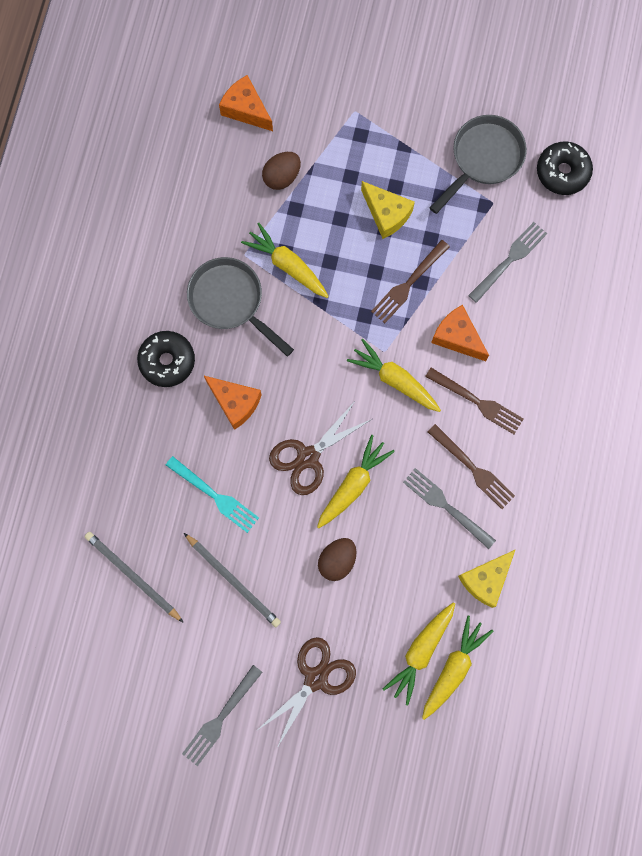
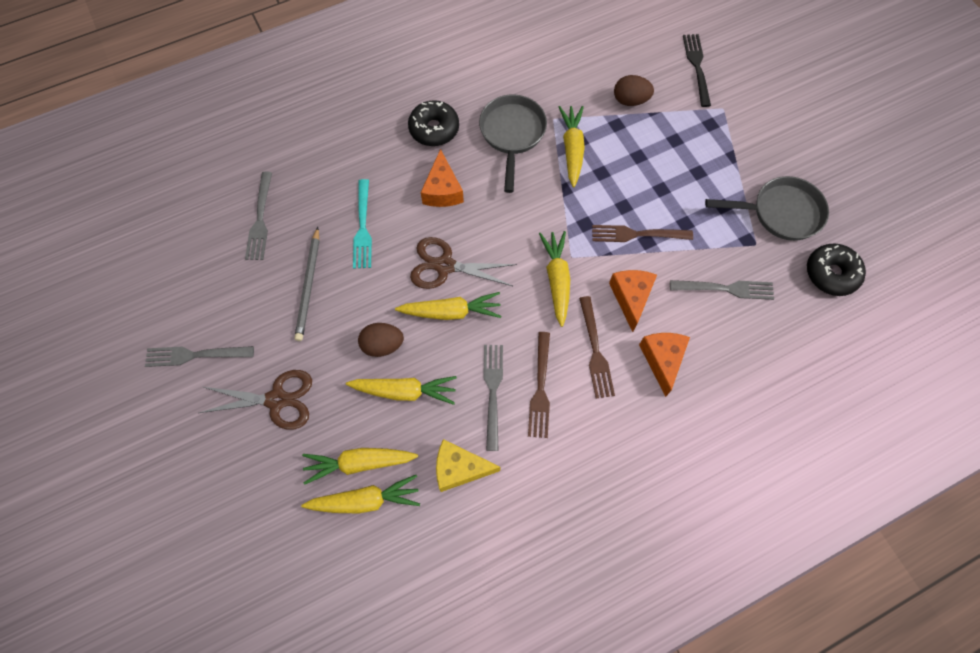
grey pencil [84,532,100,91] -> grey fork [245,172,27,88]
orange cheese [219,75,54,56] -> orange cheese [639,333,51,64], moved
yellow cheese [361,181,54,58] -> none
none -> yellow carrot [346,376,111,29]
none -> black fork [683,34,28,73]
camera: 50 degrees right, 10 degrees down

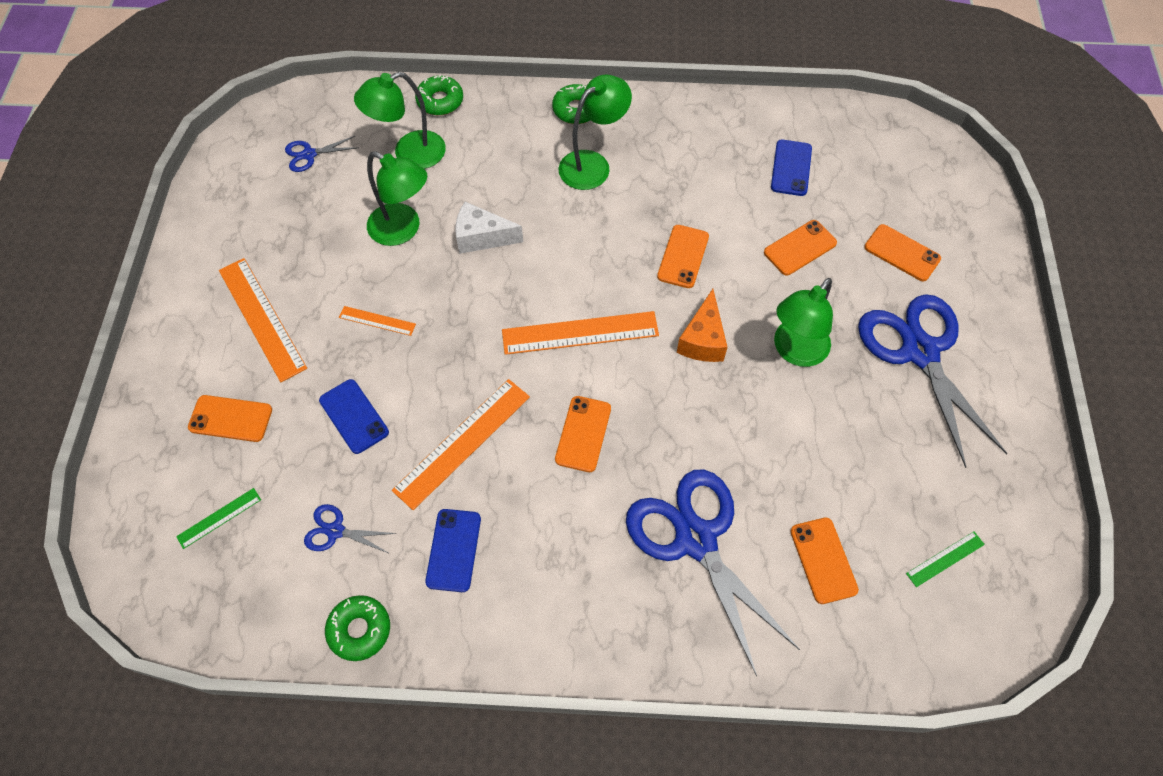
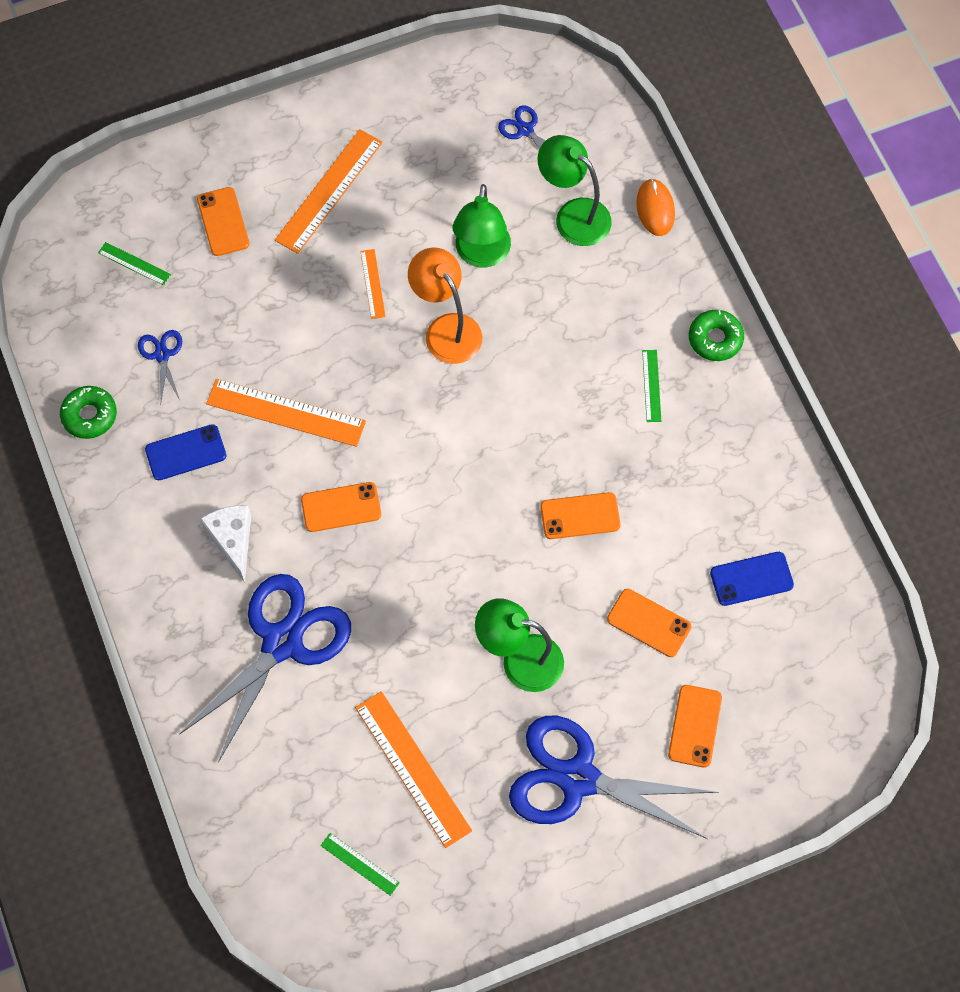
blue phone [319,379,70,75] -> none
green donut [415,75,48,40] -> orange mouse [636,179,39,57]
white cheese [455,202,68,52] -> white cheese [200,505,51,78], moved
orange ruler [502,311,157,44] -> orange ruler [355,691,117,157], moved
green lamp [559,74,73,116] -> green ruler [642,350,19,72]
orange cheese [677,289,51,73] -> none
orange phone [790,518,69,86] -> none
blue scissors [858,294,150,174] -> blue scissors [509,715,210,124], 120 degrees counterclockwise
none -> orange lamp [408,248,74,116]
camera: 65 degrees right, 5 degrees up

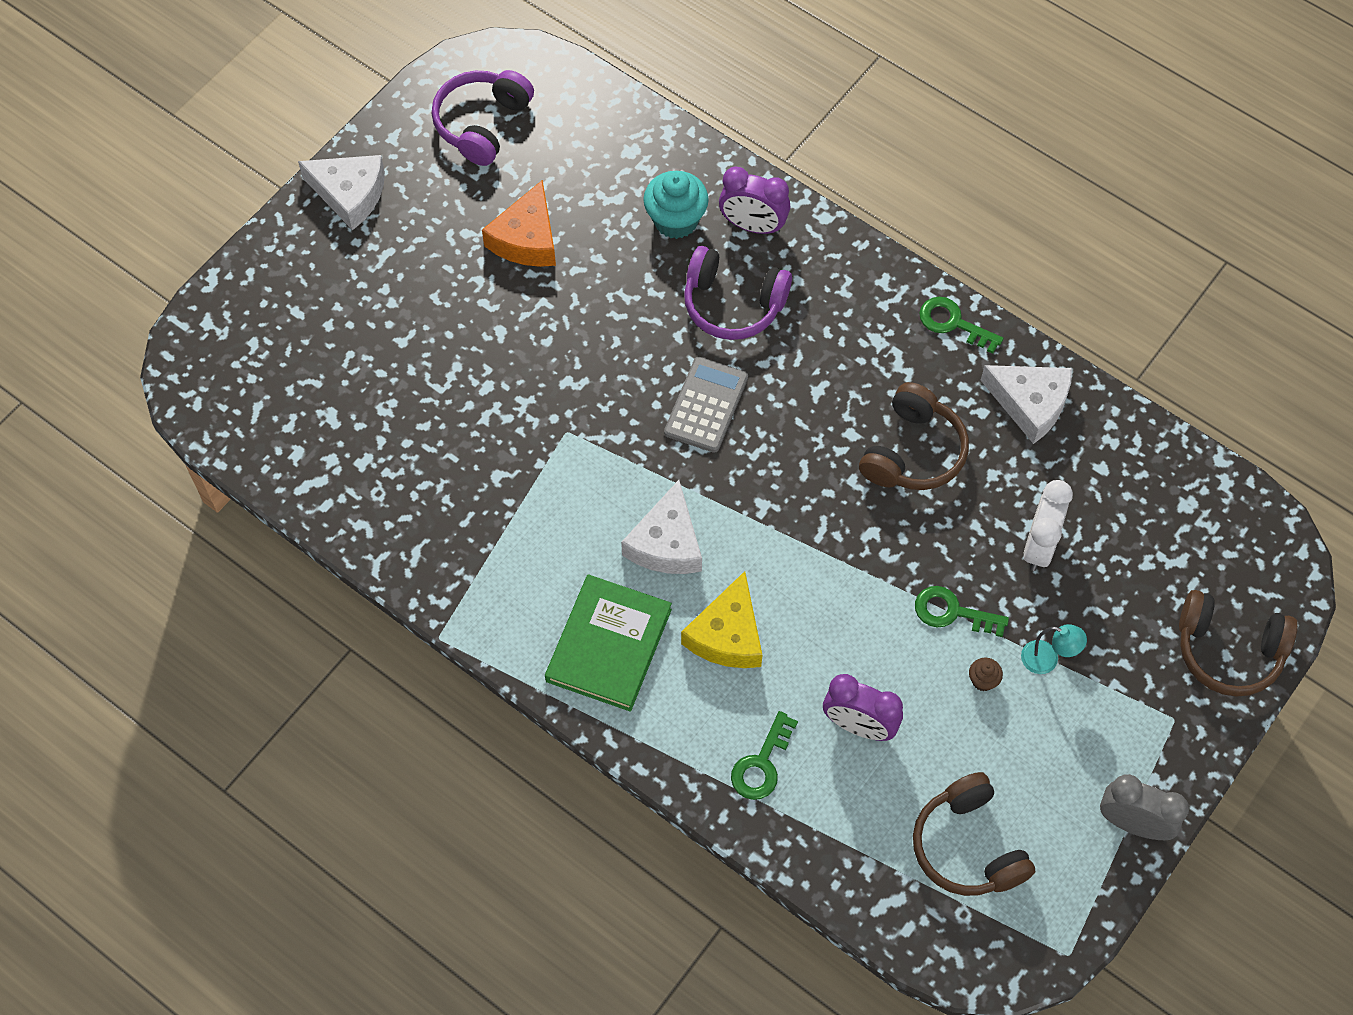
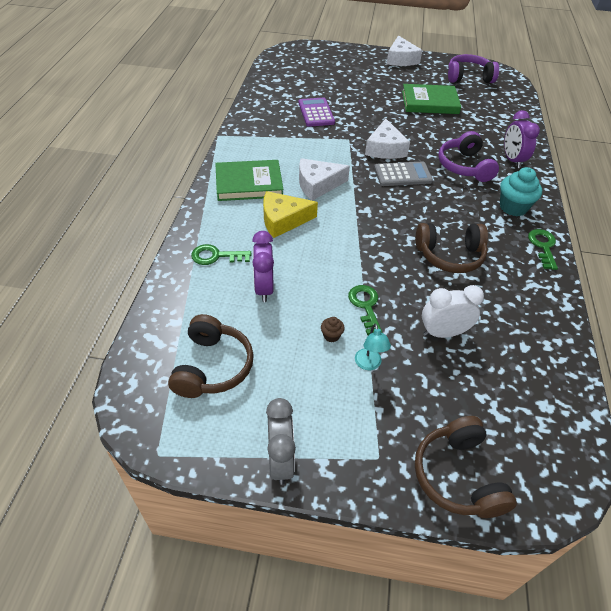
orange cheese [482,180,74,87] -> green book [402,84,59,30]
turquoise cupcake [643,171,66,68] -> turquoise cupcake [500,167,42,49], moved
brown headphones [913,772,122,124] -> brown headphones [168,314,86,84], 150 degrees clockwise
white cheese [980,365,92,79] -> white cheese [365,119,45,40], moved
none -> purple calculator [299,97,36,30]
camera: 60 degrees right, 15 degrees down

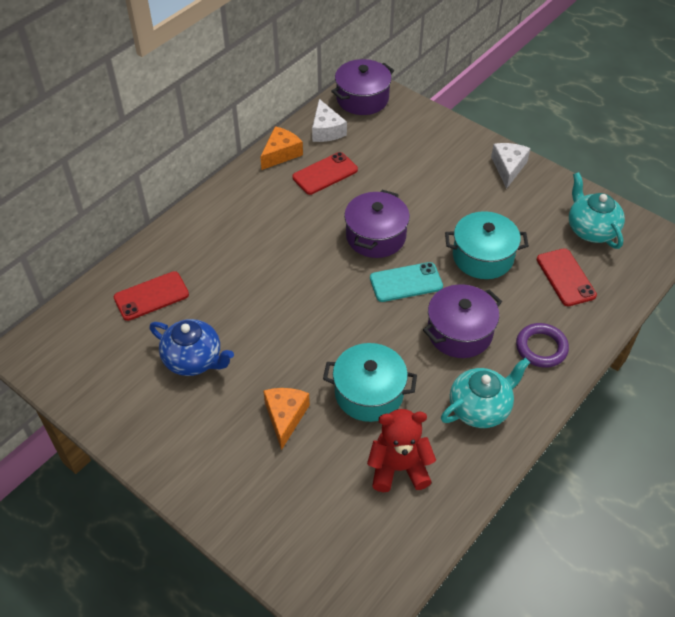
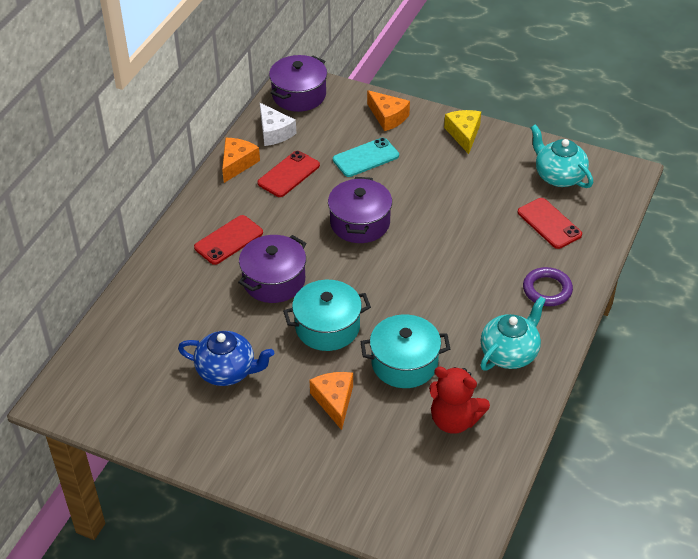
red phone [114,271,75,50] -> red phone [194,215,69,50], moved
red teddy bear [367,409,69,83] -> red teddy bear [429,367,61,67], 135 degrees counterclockwise
turquoise phone [370,262,73,40] -> turquoise phone [333,137,66,40], moved
purple pot [423,284,79,74] -> purple pot [238,235,68,68], moved
turquoise pot [445,211,84,68] -> turquoise pot [283,280,88,71], moved
white cheese [491,143,40,46] -> yellow cheese [444,110,37,44]
none -> orange cheese [367,90,43,41]
camera: 15 degrees left, 5 degrees down

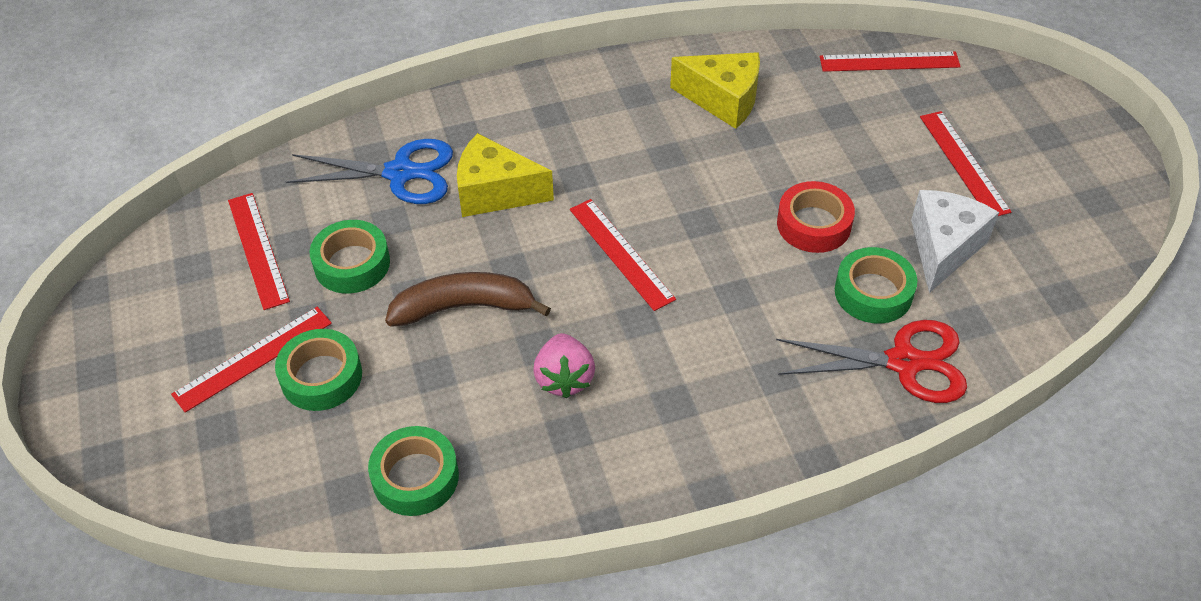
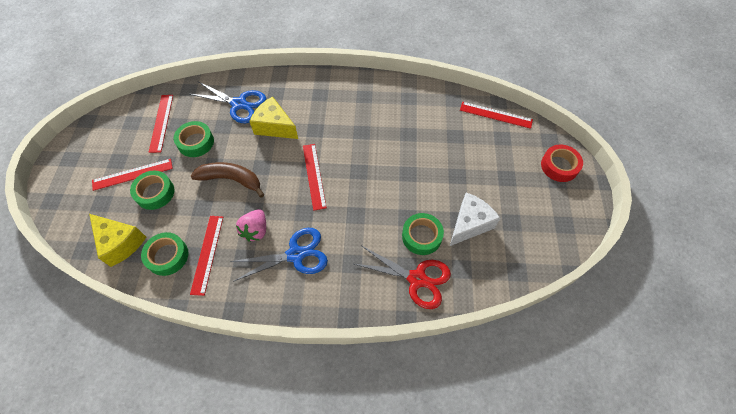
yellow cheese [670,52,90,77] -> yellow cheese [89,214,57,53], moved
red tape [777,181,78,72] -> red tape [541,144,42,38], moved
red ruler [920,111,91,105] -> red ruler [190,216,33,80], moved
none -> blue scissors [230,228,98,54]
camera: 20 degrees right, 10 degrees up

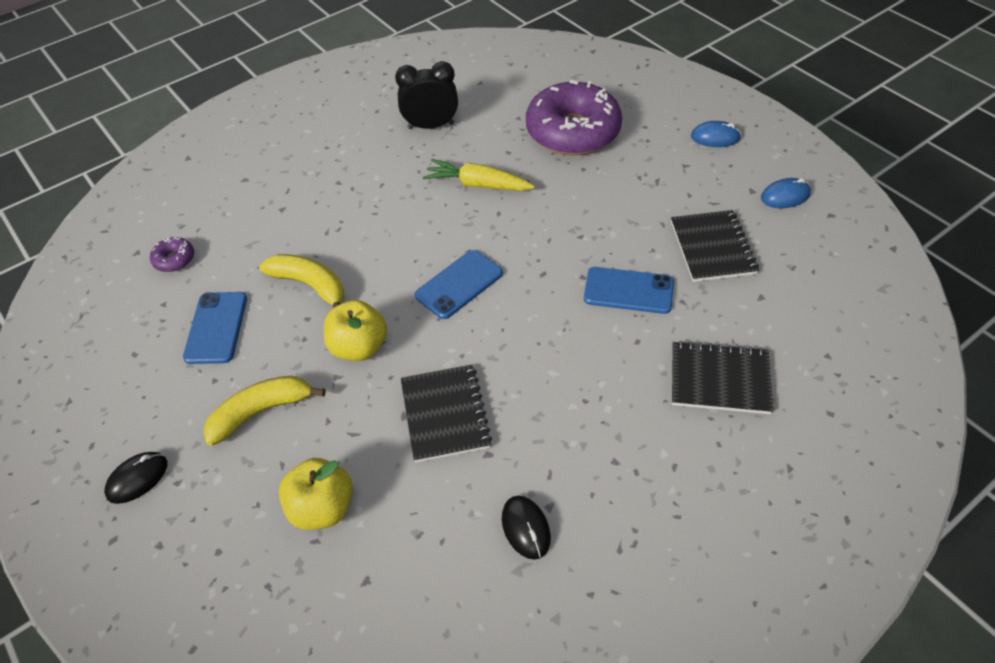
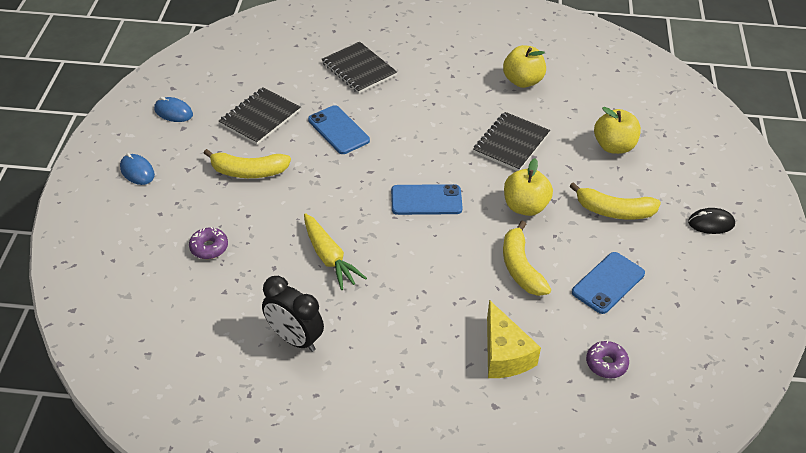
black mouse [502,496,49,64] -> yellow apple [503,45,43,43]
purple donut [526,80,96,75] -> purple donut [189,227,39,32], x0.40
none -> yellow banana [204,149,87,29]
none -> yellow cheese [487,300,54,78]
camera: 140 degrees left, 5 degrees down

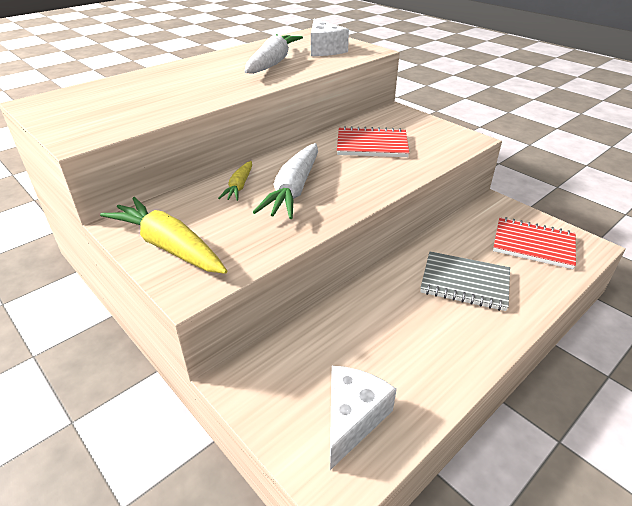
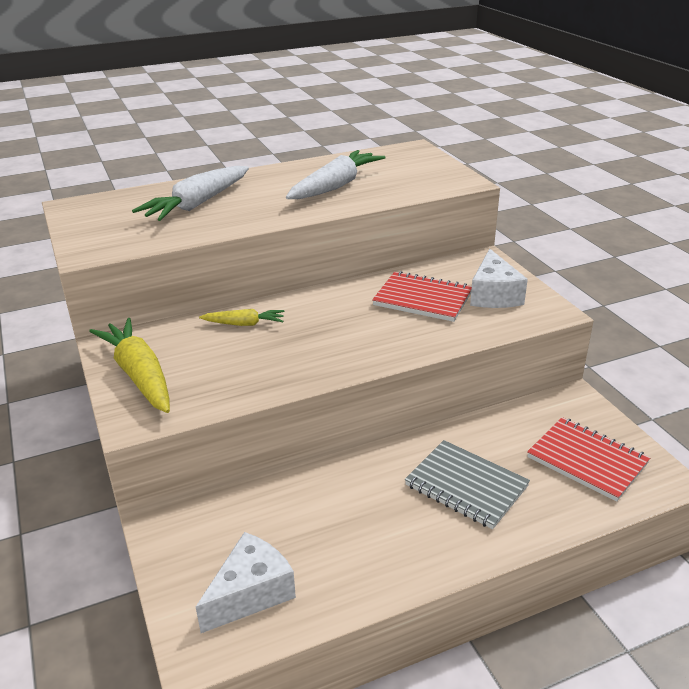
yellow carrot [218,161,34,40] -> yellow carrot [199,309,85,17], 120 degrees counterclockwise
white carrot [253,143,65,76] -> white carrot [132,166,117,55], moved
white cheese [311,19,38,37] -> white cheese [470,249,58,59], moved
camera: 20 degrees right, 5 degrees down

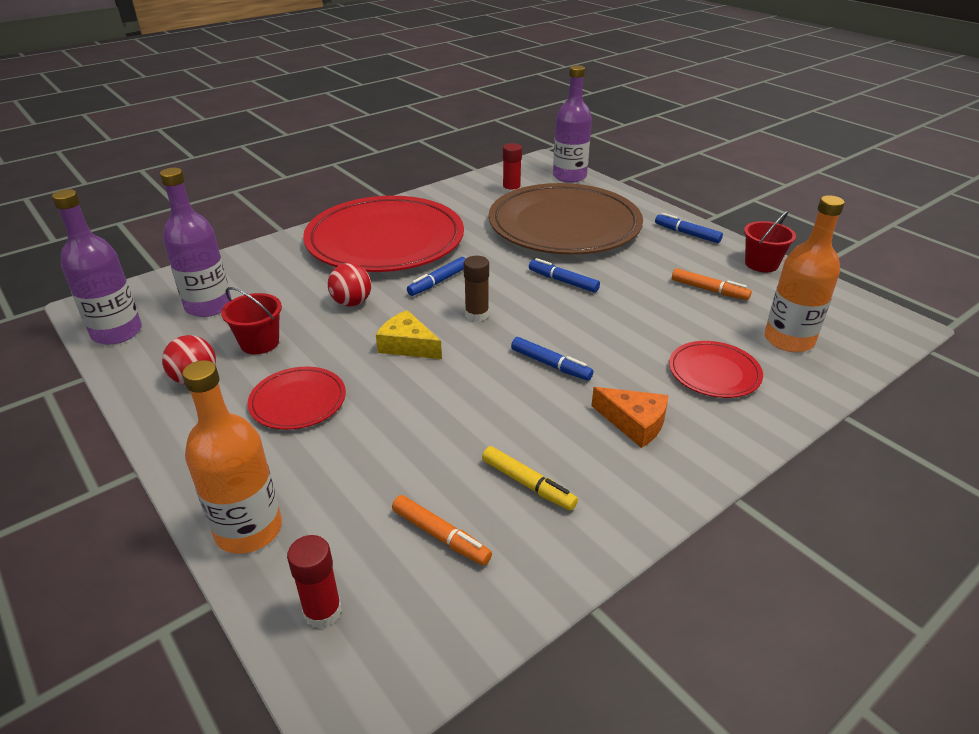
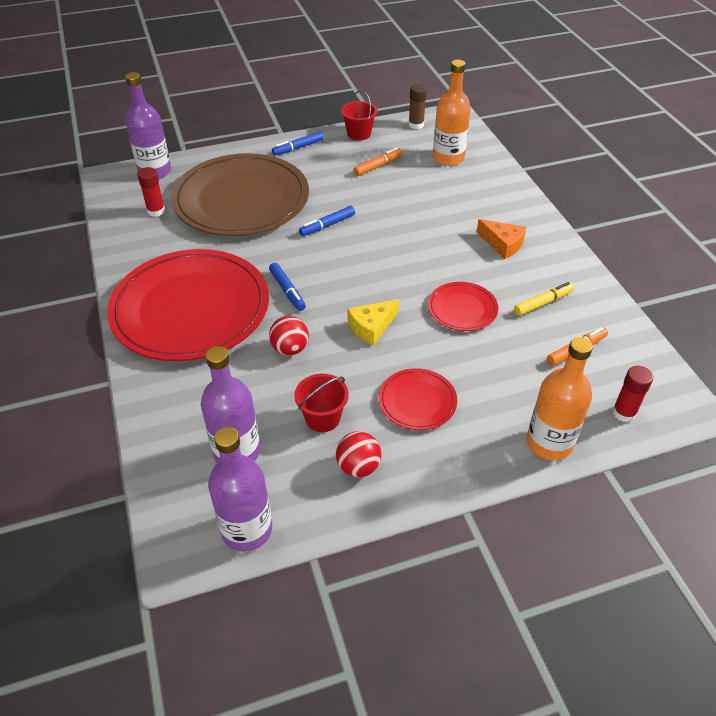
brown glue stick [463,256,26,66] -> brown glue stick [408,84,19,45], moved
blue marker [511,337,82,44] -> none
orange cheese [591,387,77,61] -> orange cheese [477,219,49,40], 75 degrees clockwise
red plate [669,341,94,57] -> red plate [428,282,70,49], moved
camera: 70 degrees left, 10 degrees up

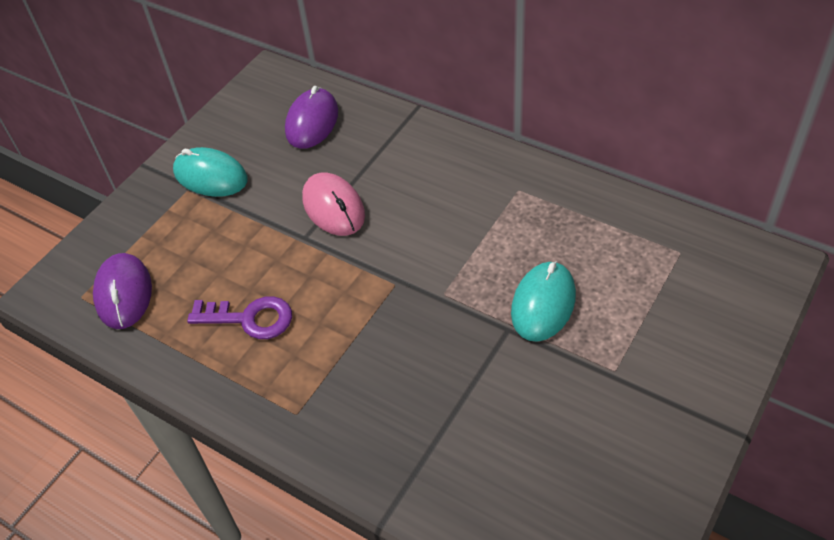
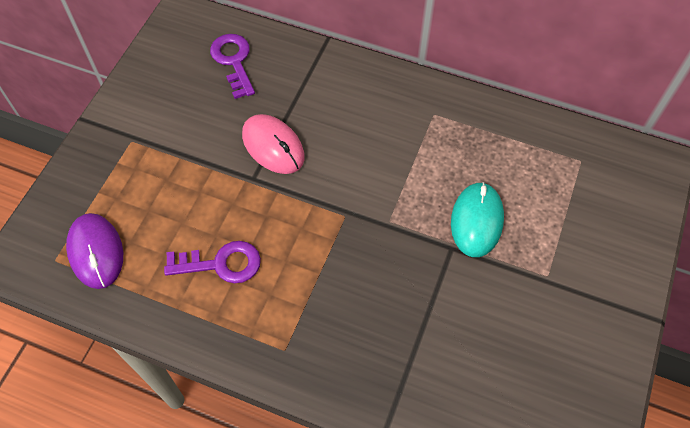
turquoise mouse [173,147,75,50] -> none
purple mouse [285,86,53,63] -> purple key [210,34,45,65]
camera: 15 degrees left, 10 degrees up

